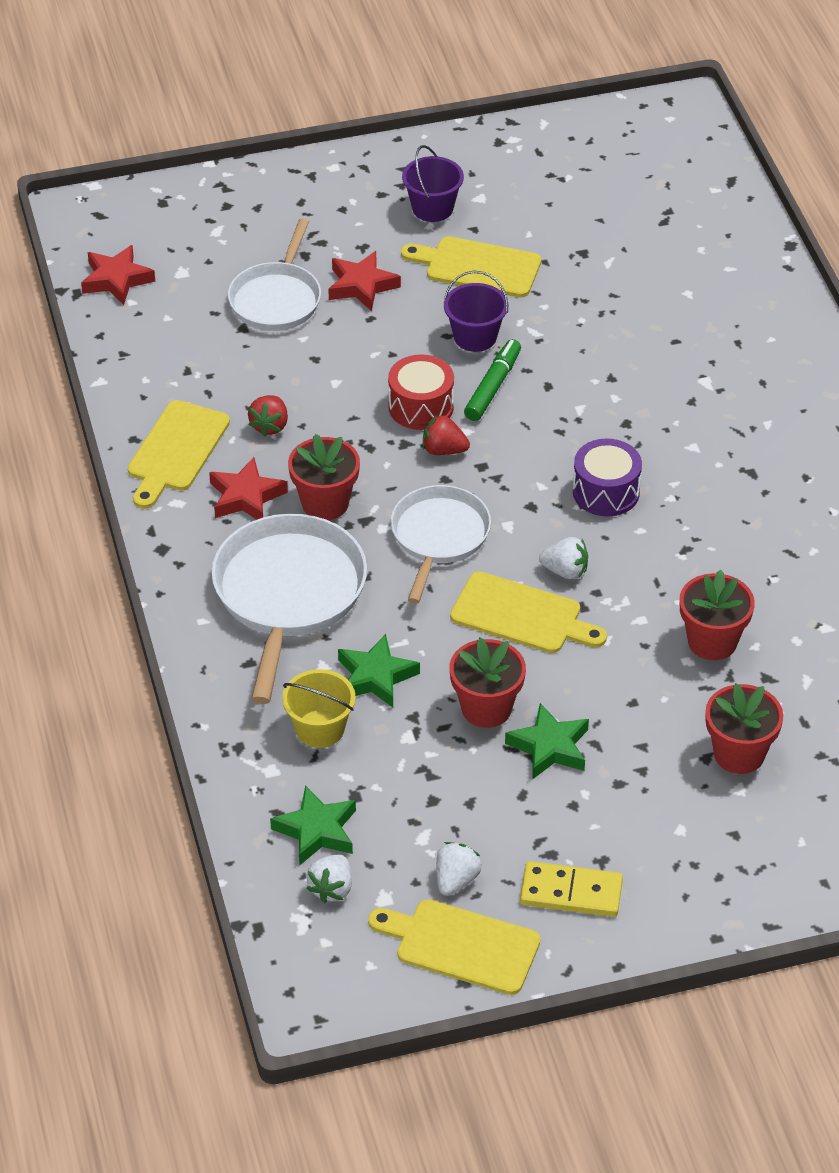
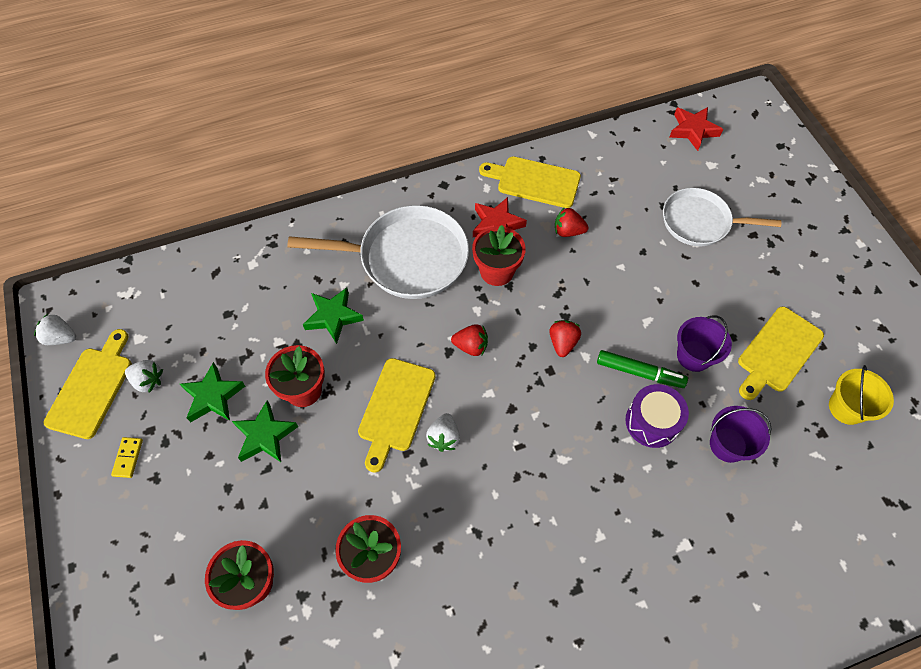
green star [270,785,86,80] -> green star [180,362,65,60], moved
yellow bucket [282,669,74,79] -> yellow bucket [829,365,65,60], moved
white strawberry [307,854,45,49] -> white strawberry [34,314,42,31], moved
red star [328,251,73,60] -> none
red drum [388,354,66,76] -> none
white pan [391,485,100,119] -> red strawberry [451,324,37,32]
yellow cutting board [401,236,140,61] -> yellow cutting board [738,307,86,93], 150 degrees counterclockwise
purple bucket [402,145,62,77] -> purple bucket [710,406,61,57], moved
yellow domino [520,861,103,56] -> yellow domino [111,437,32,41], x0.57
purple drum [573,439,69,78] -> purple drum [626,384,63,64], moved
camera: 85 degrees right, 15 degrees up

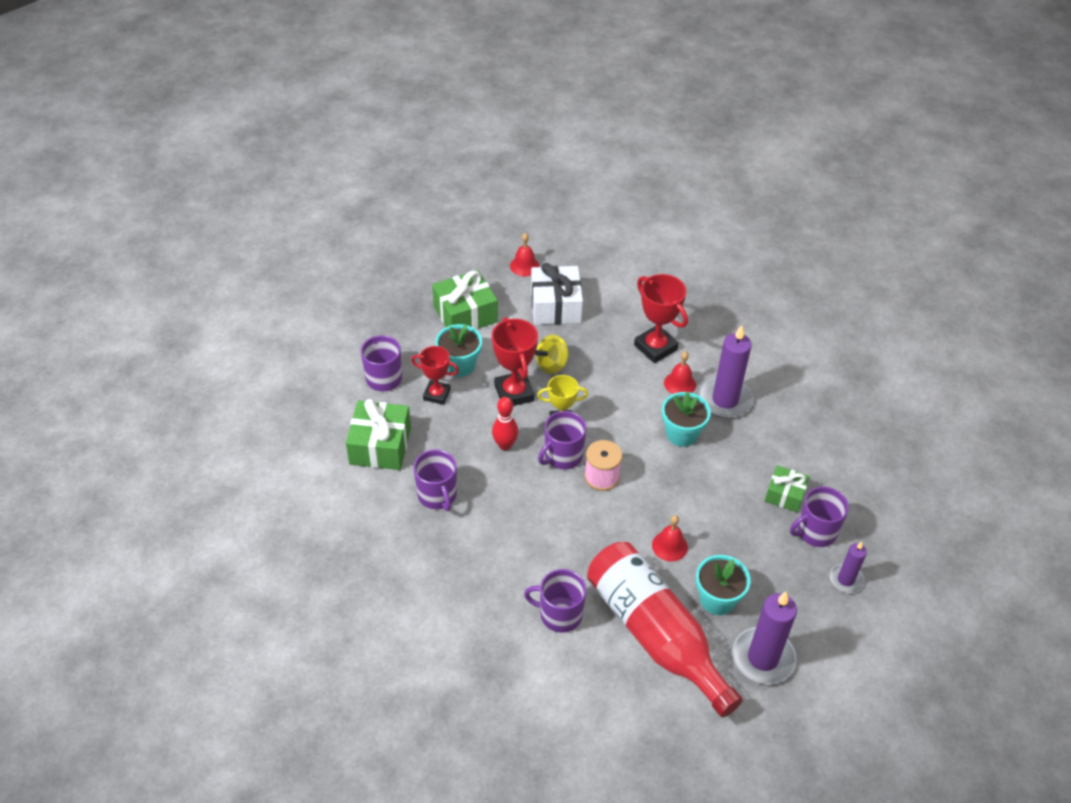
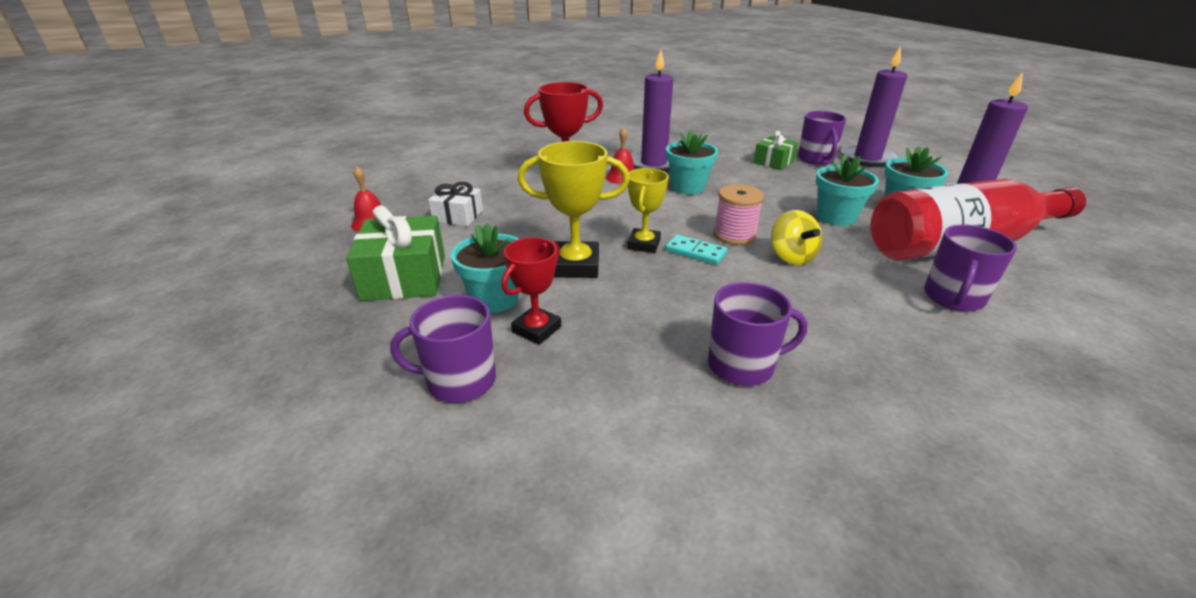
green gift [346,399,65,71] -> none
red trophy [492,317,46,89] -> yellow trophy [518,141,112,137]
red bowling pin [492,397,26,53] -> none
white gift [531,263,52,62] -> white gift [428,181,55,45], x0.60
yellow spinning top [535,334,34,40] -> yellow spinning top [771,210,51,55], moved
purple mug [538,411,48,58] -> turquoise domino [665,235,62,30]
red bell [652,515,36,47] -> turquoise flower pot [816,154,63,72]
purple candle [829,542,38,51] -> purple candle [841,46,66,121], x1.76
camera: 70 degrees left, 15 degrees down

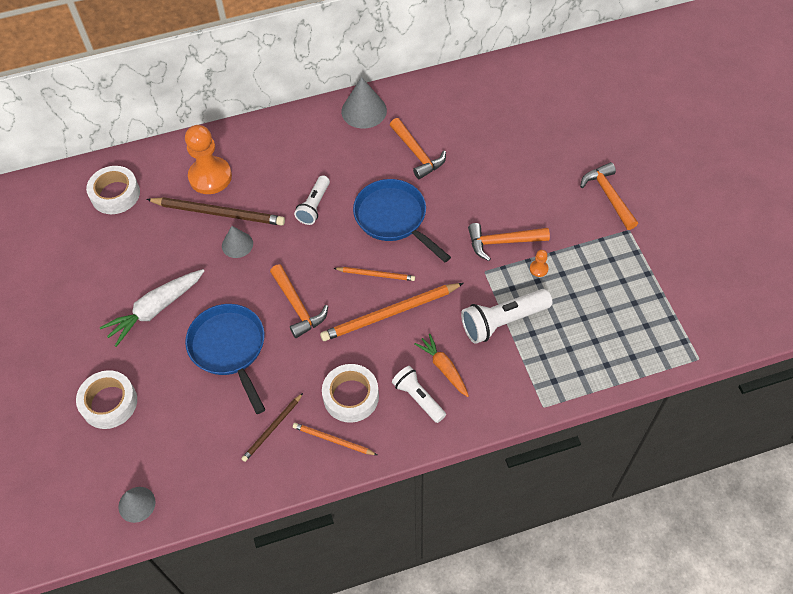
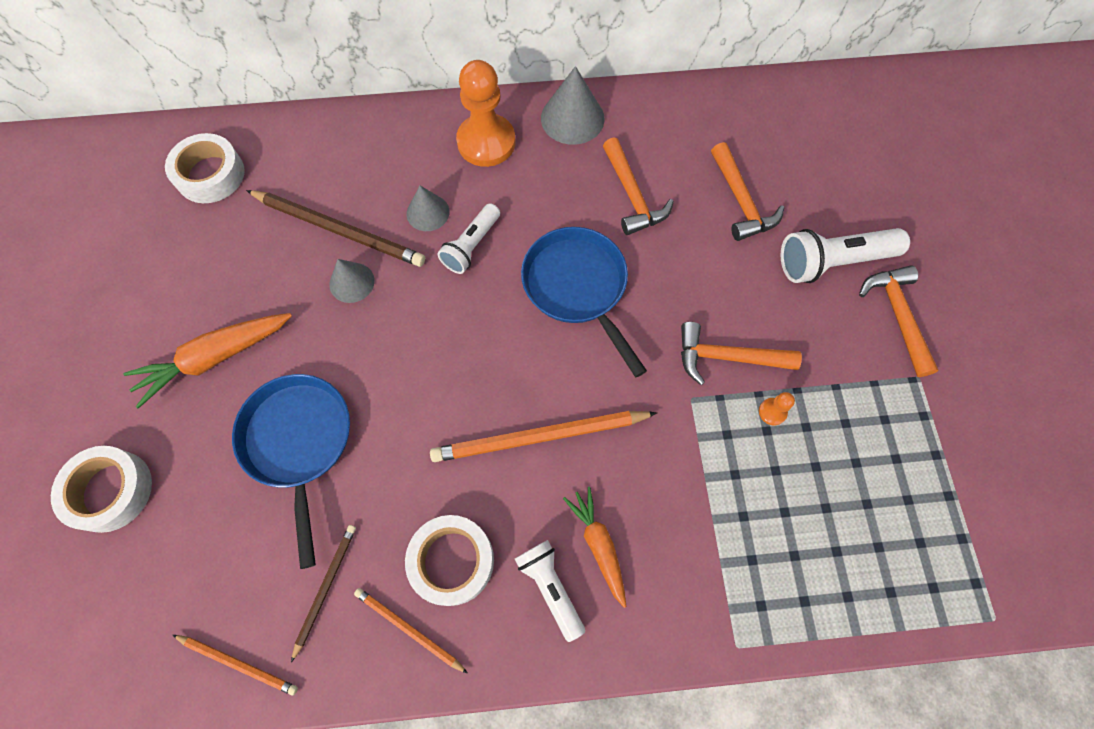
white carrot [100,269,104,78] -> orange carrot [123,313,169,95]
grey cone [118,487,38,36] -> grey cone [407,186,43,45], moved
orange pawn [185,125,47,69] -> orange pawn [456,60,60,107], moved
brown pencil [241,393,62,69] -> brown pencil [291,525,65,137], 150 degrees clockwise
orange hammer [270,265,58,73] -> orange hammer [711,142,73,99], moved
orange pencil [334,267,81,14] -> orange pencil [173,635,125,61], moved
white flashlight [461,289,91,55] -> white flashlight [781,228,129,55], moved
camera: 10 degrees right, 10 degrees up

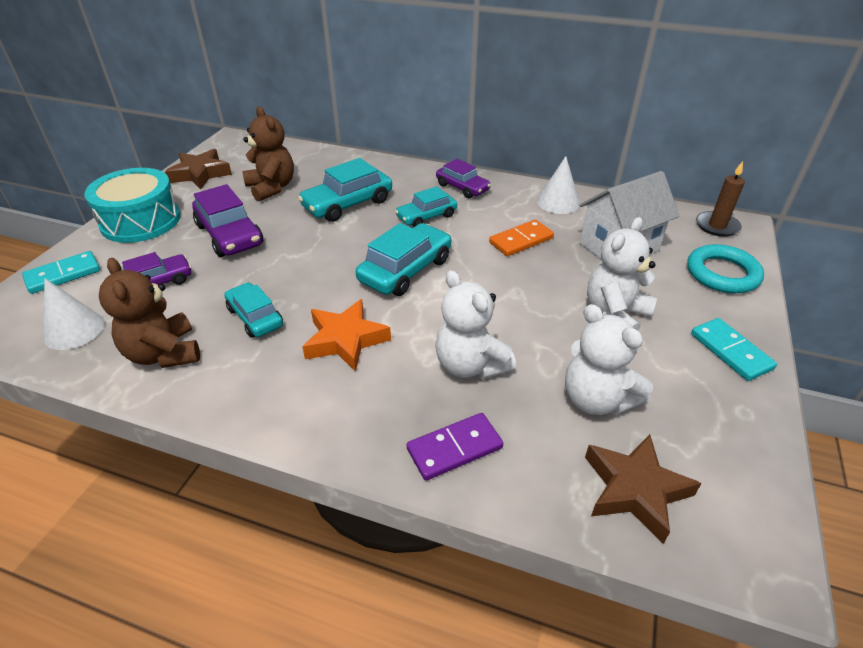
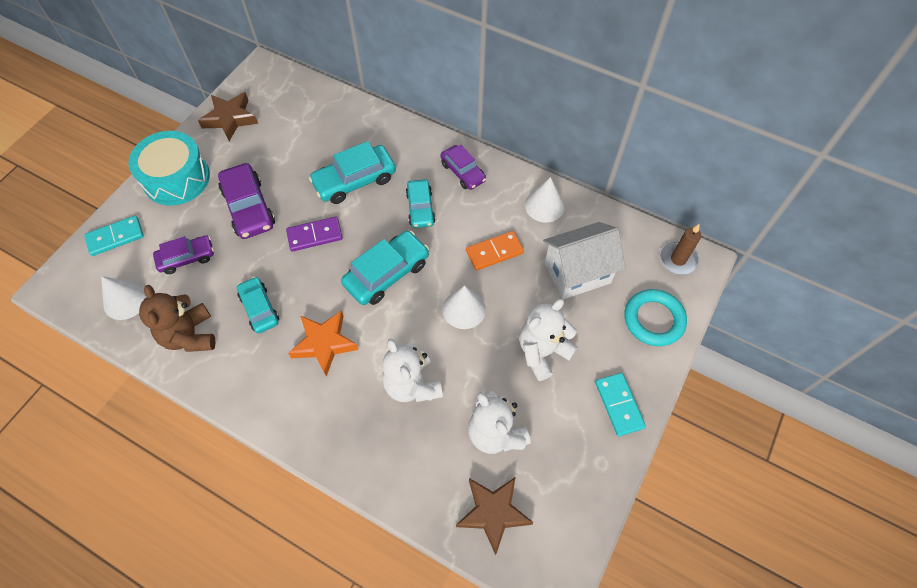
brown teddy bear [242,107,52,94] -> none
turquoise car [395,186,62,41] -> turquoise car [406,179,30,49], 75 degrees counterclockwise
purple domino [407,413,96,68] -> purple domino [286,217,57,34], moved
none -> white cone [442,286,44,43]
camera: 10 degrees right, 20 degrees up

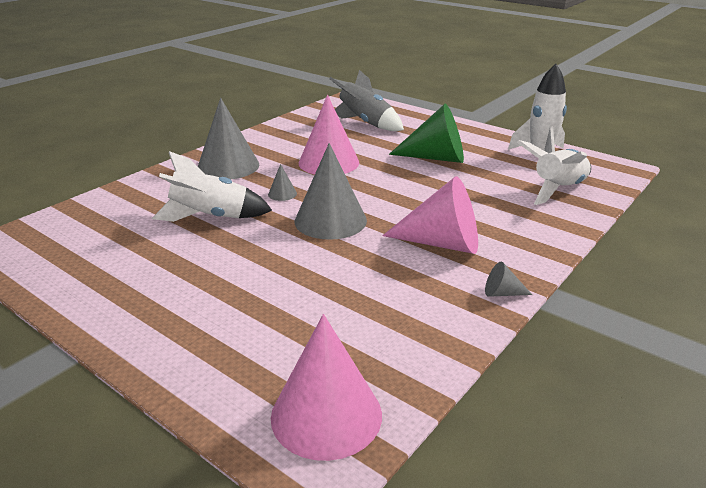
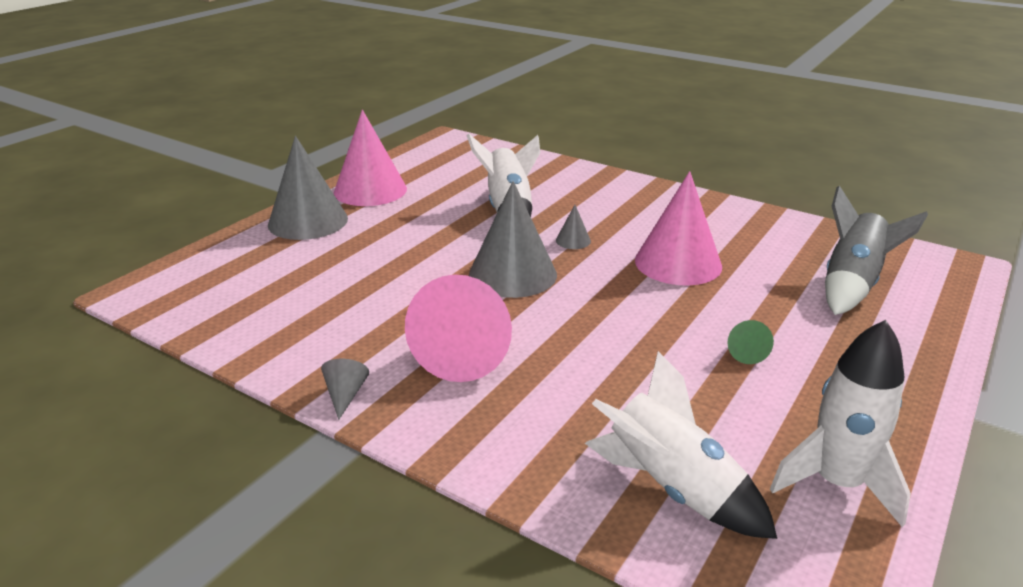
grey cone [198,98,61,82] -> grey cone [268,136,80,104], moved
pink cone [271,314,111,147] -> pink cone [334,110,73,96], moved
green cone [389,104,75,59] -> green cone [727,320,47,44], x0.43
camera: 85 degrees right, 0 degrees up

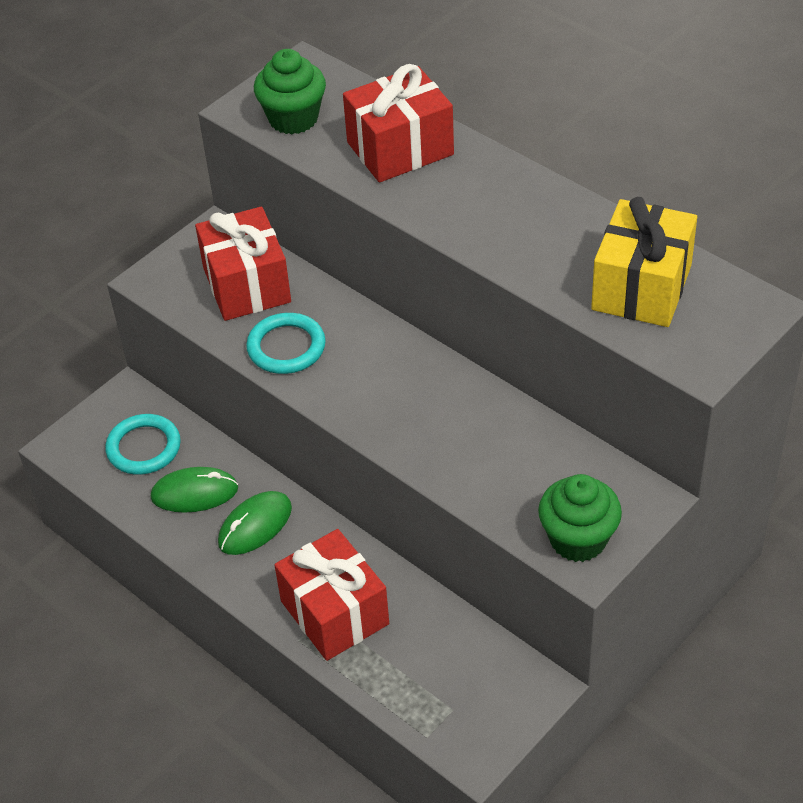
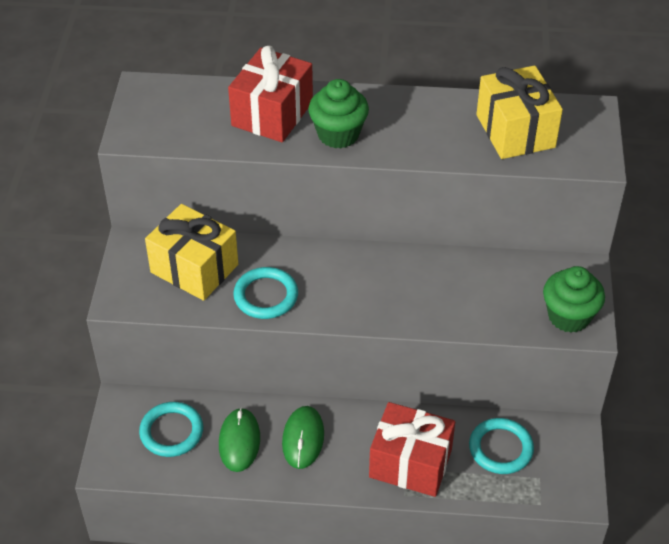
green mouse [150,467,88,46] -> green mouse [219,408,41,64], 45 degrees counterclockwise
red gift [195,206,96,115] -> yellow gift [145,204,93,97]
green cupcake [254,49,72,85] -> green cupcake [308,79,61,70], moved
none -> turquoise ring [469,418,65,56]
camera: 40 degrees left, 0 degrees up

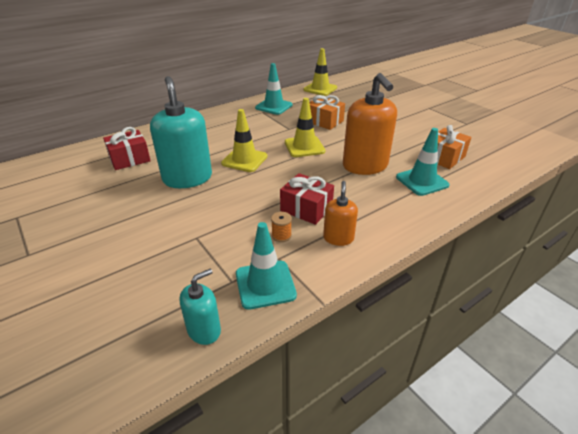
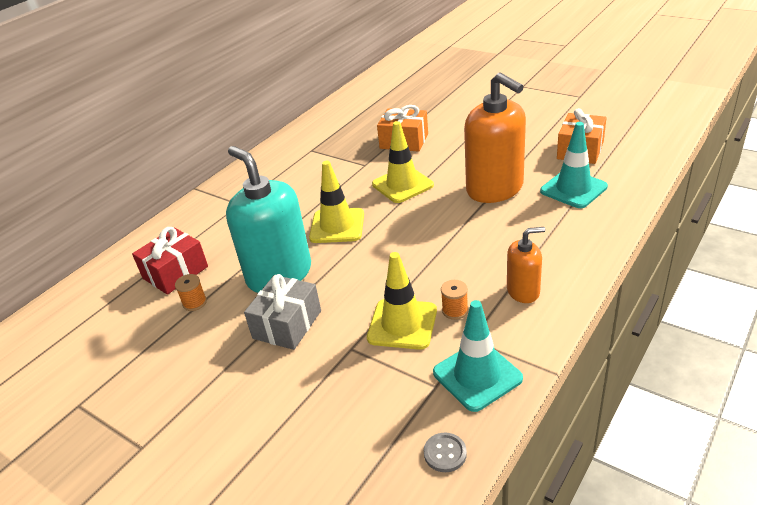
turquoise soap dispenser [179,269,42,76] -> grey button [424,432,43,40]
turquoise traffic cone [255,63,38,52] -> none
red gift [280,173,54,52] -> none
yellow traffic cone [303,48,34,48] -> yellow traffic cone [367,252,70,98], moved
orange soap dispenser [323,181,35,65] -> orange soap dispenser [507,227,38,76], 90 degrees clockwise
none -> orange spool [175,274,32,37]
none -> grey gift [244,274,77,76]
camera: 15 degrees left, 0 degrees up

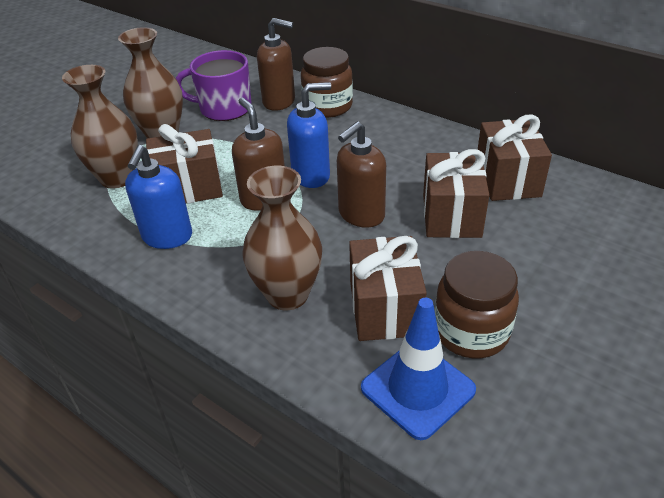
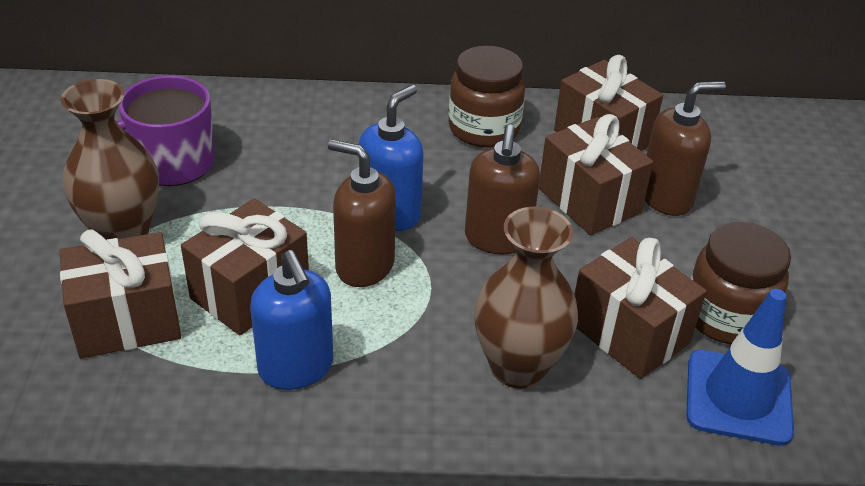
brown vase [62,65,76,123] -> brown gift [60,229,121,129]
brown soap dispenser [257,18,38,93] -> brown soap dispenser [645,81,81,135], moved
brown jar [301,47,52,71] -> brown jar [449,46,76,102], moved
camera: 40 degrees left, 0 degrees up

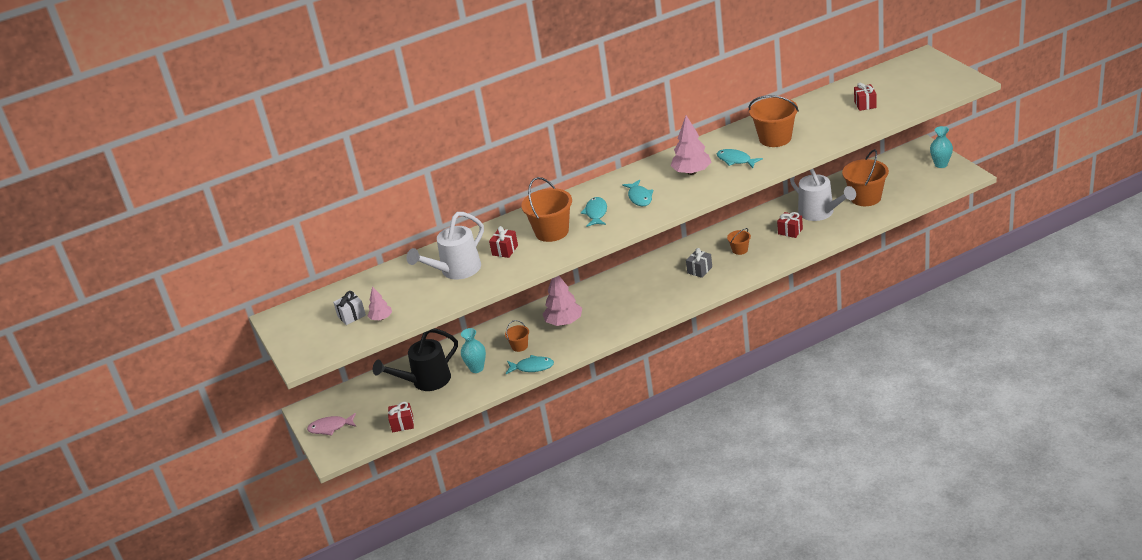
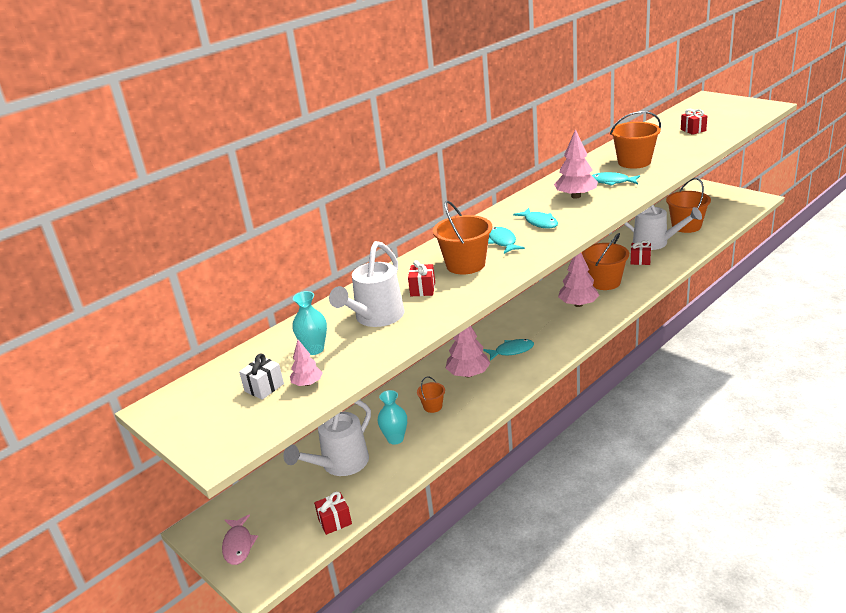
pink fish [307,413,49,23] -> pink fish [222,514,36,51], 75 degrees counterclockwise
black watering can [373,328,85,63] -> white watering can [283,400,88,76]
turquoise fish [506,355,48,19] -> turquoise fish [483,339,51,22], moved
grey gift [686,248,26,30] -> pink tree [558,253,41,54]
orange bucket [727,228,24,27] -> orange bucket [581,233,48,57], x1.98
turquoise vase [930,126,23,42] -> turquoise vase [292,291,35,64], moved
camera: 20 degrees left, 5 degrees down

